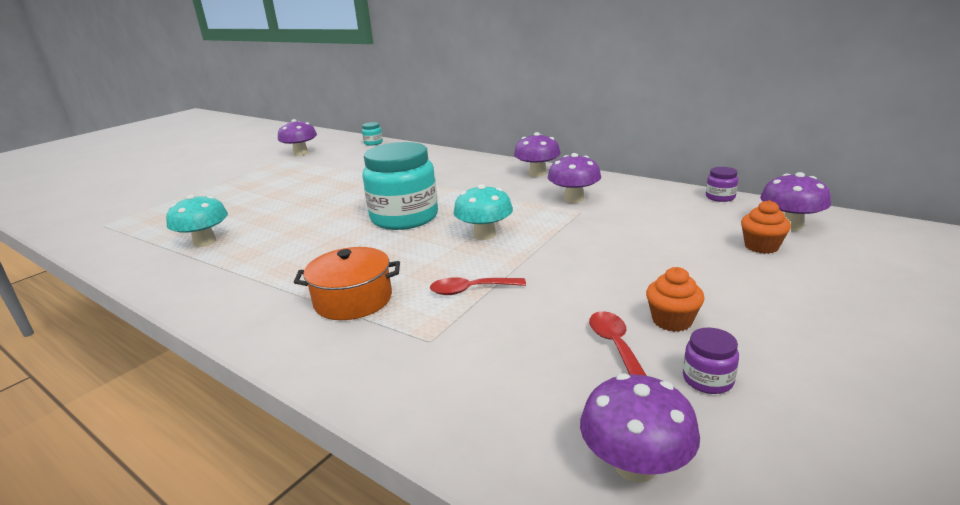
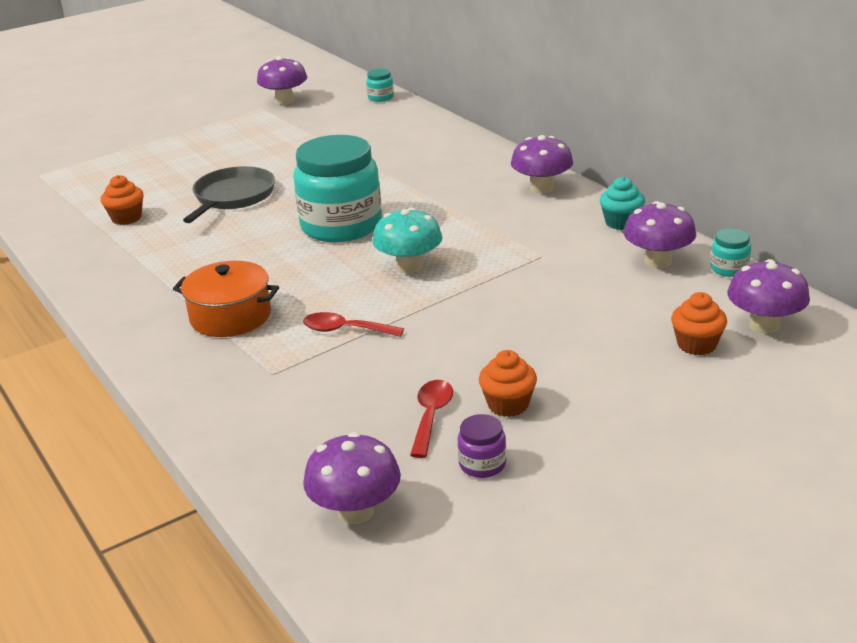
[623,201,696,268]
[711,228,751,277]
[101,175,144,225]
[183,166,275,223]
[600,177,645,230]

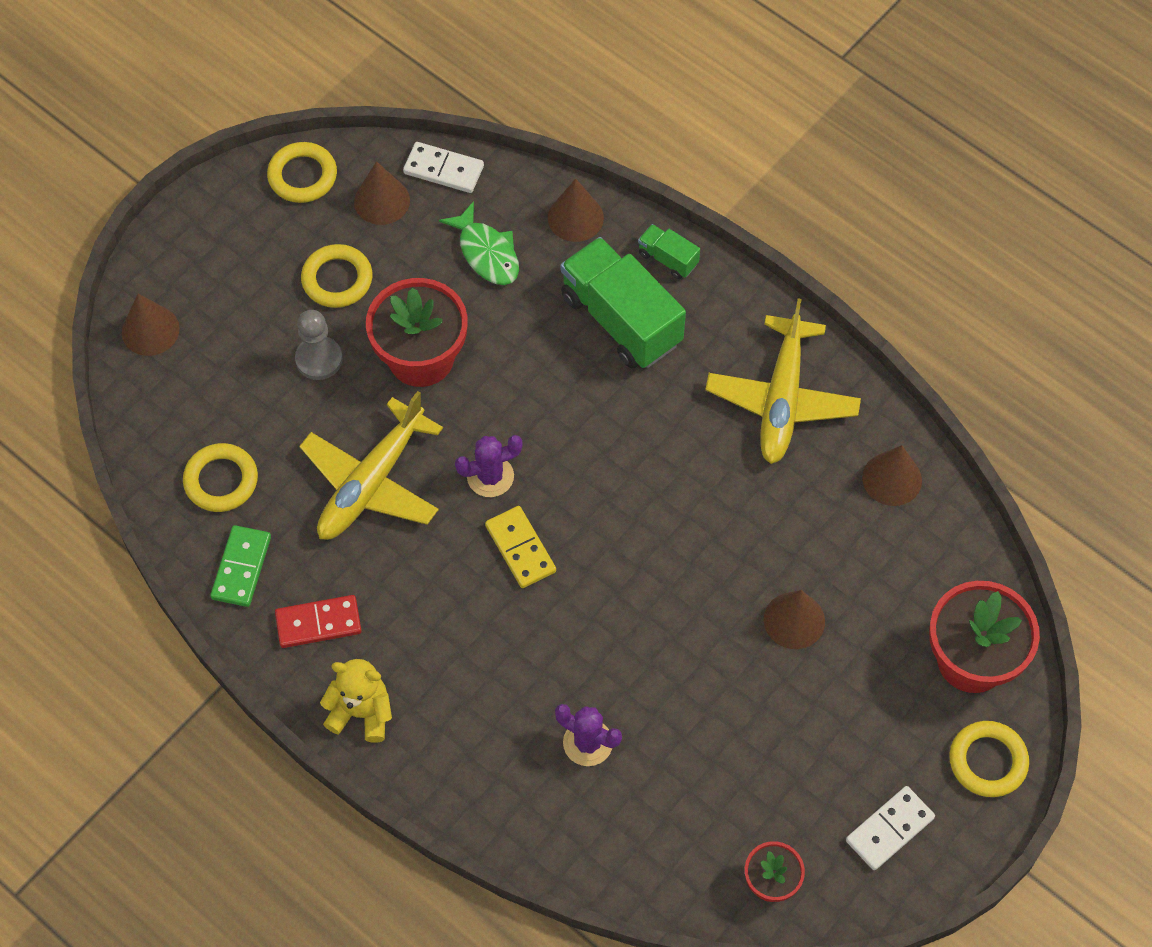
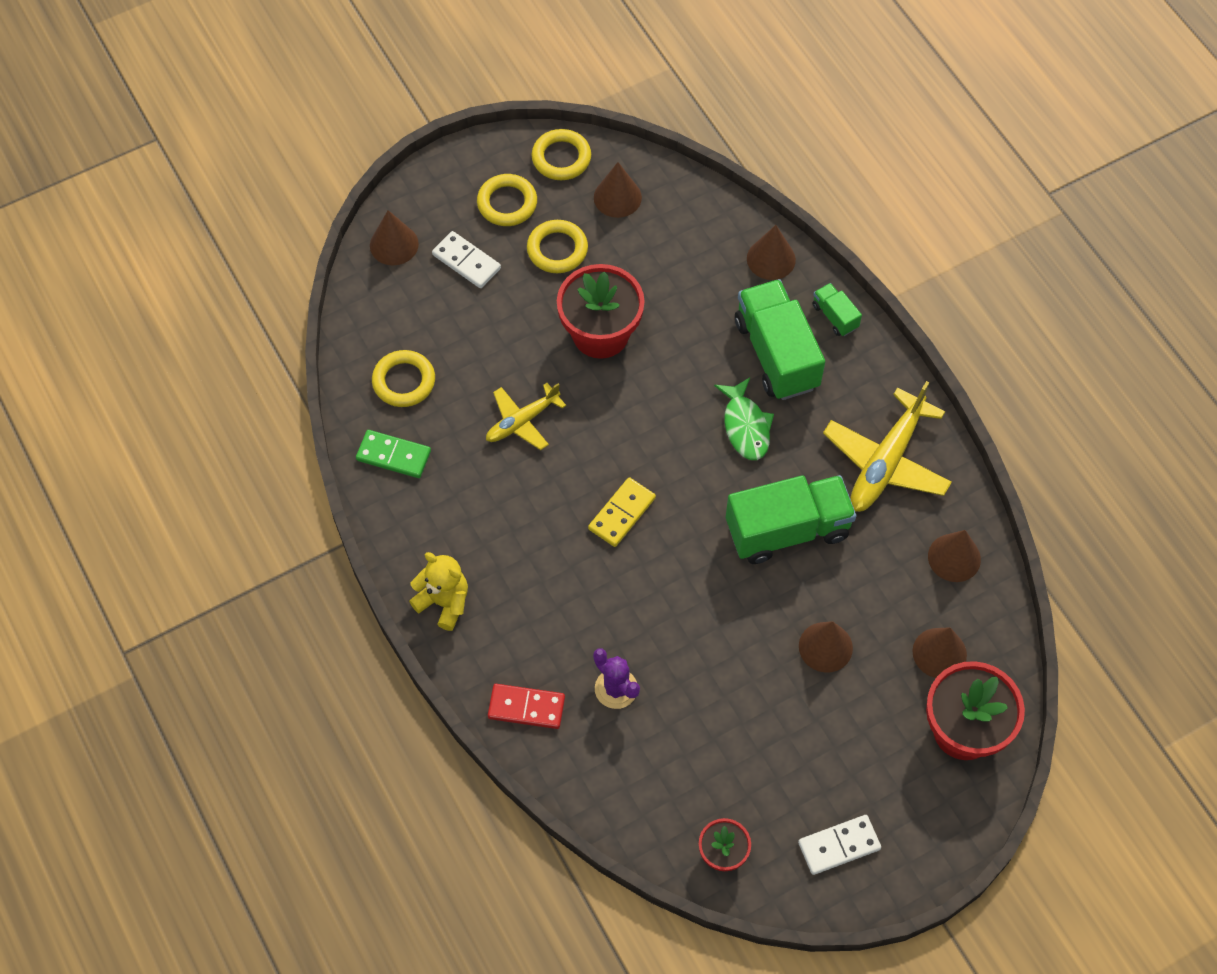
[432,231,501,288]
[714,377,774,460]
[295,310,343,380] (first image)
[486,383,566,450]
[455,435,523,497] (first image)
[588,477,656,547]
[356,430,431,478]
[488,684,565,729]
[477,174,537,226]
[726,475,856,564]
[913,627,967,678]

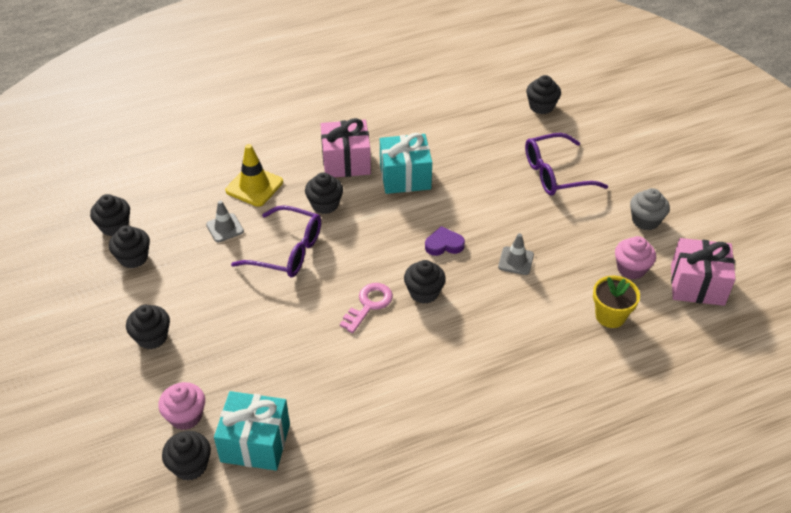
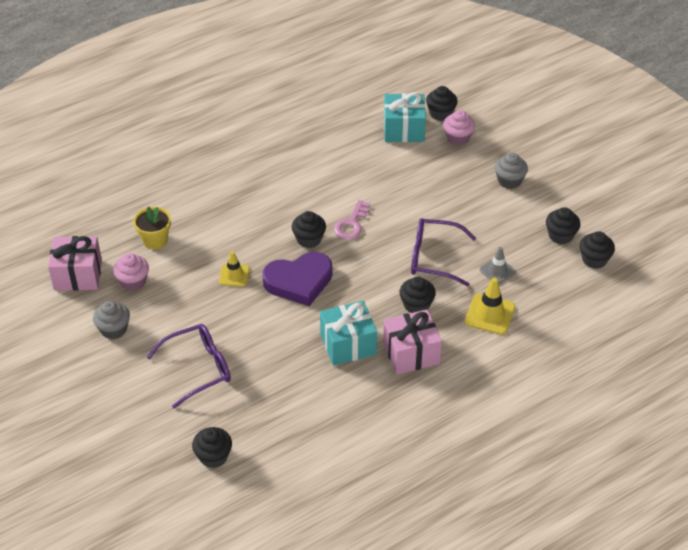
[262,252,332,306]
[219,251,250,287]
[495,153,528,189]

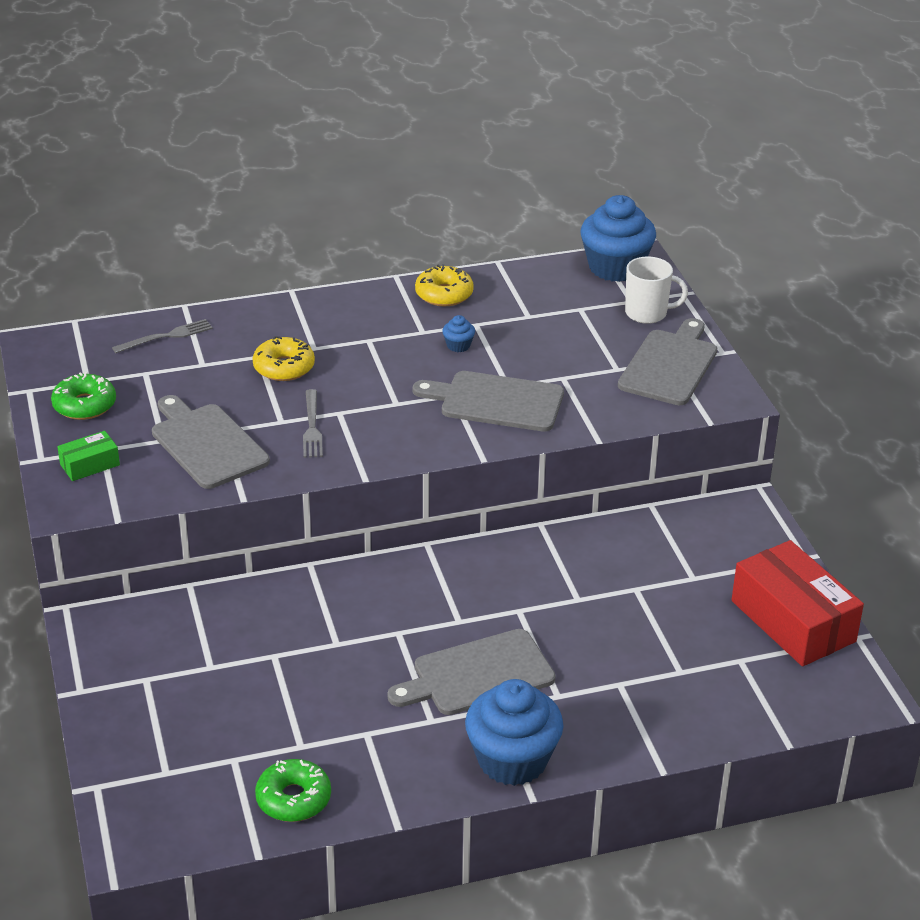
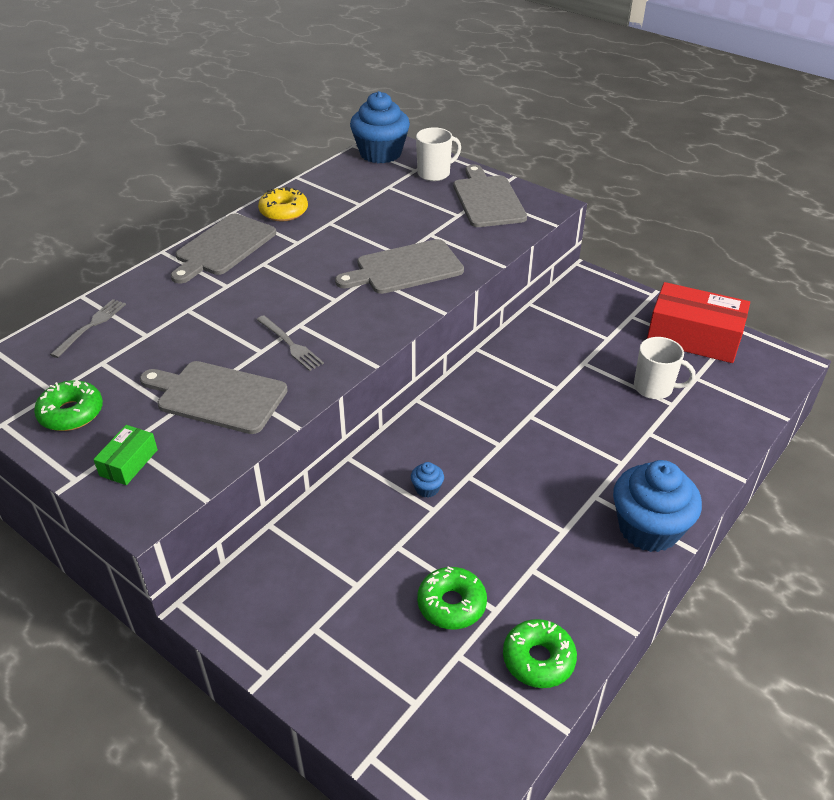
[411,462,444,498]
[252,336,315,381] (first image)
[171,214,276,283]
[634,337,696,399]
[417,567,487,629]

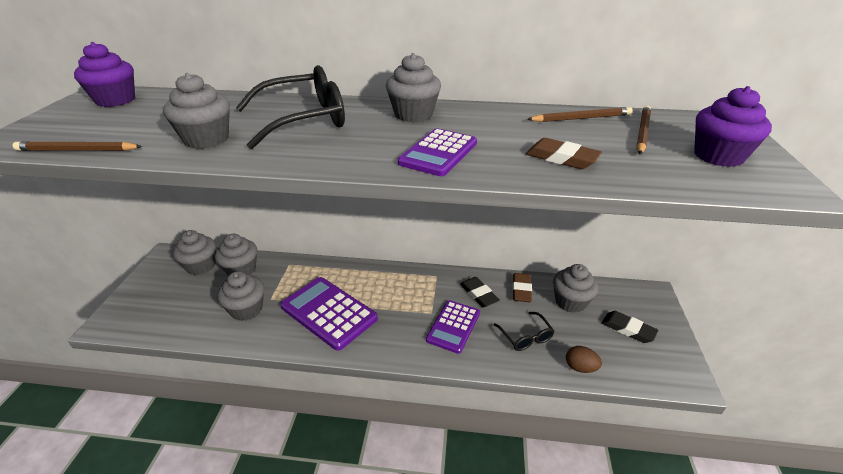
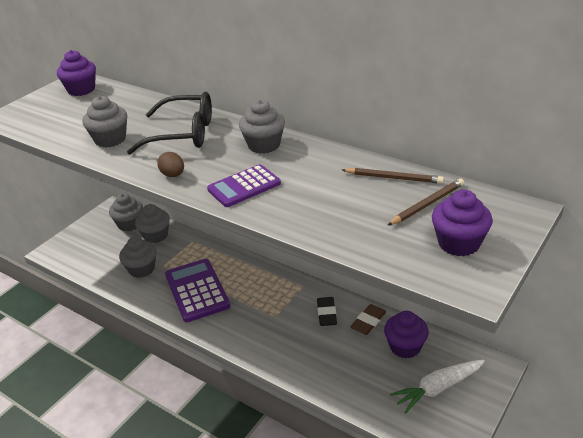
[526,138,602,169] (first image)
[12,141,143,151] (first image)
[384,311,429,358]
[426,300,480,354] (first image)
[390,360,485,414]
[494,312,554,351] (first image)
[157,152,184,177]

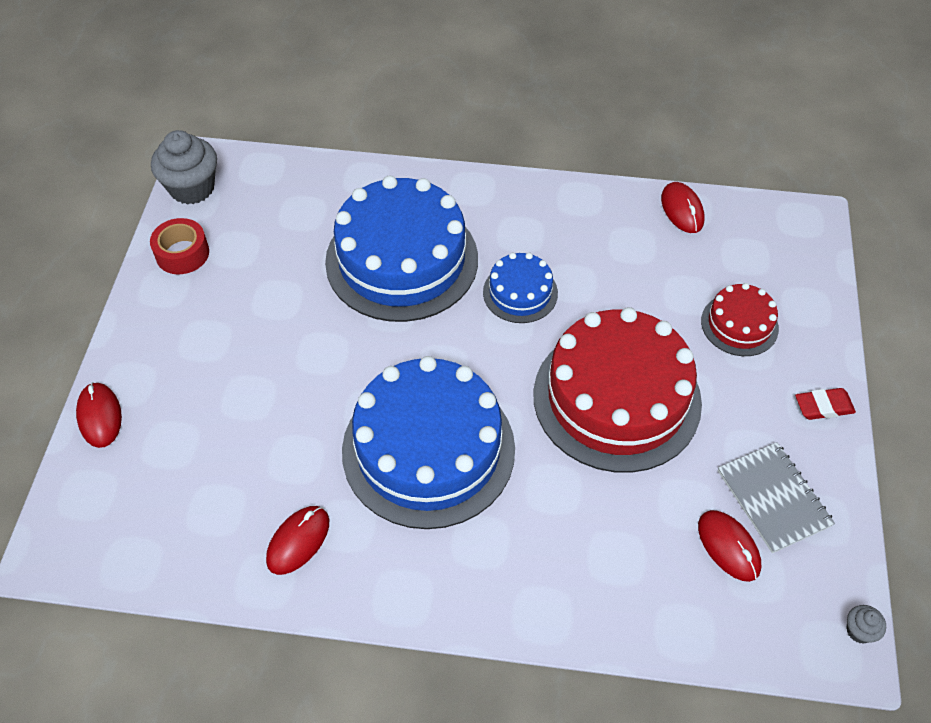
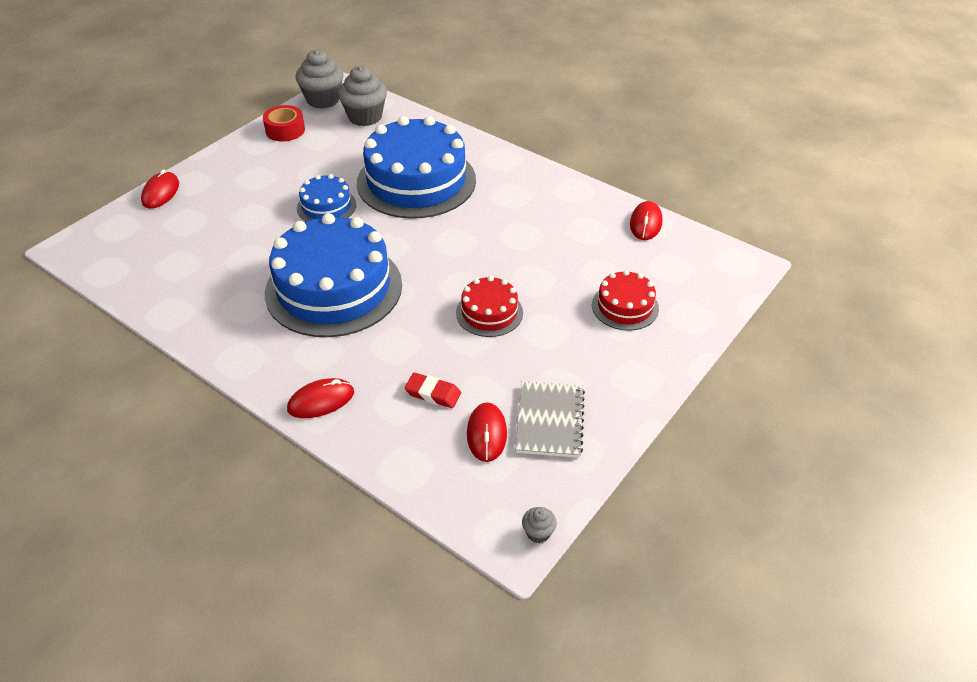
[297,174,356,221]
[456,276,523,337]
[405,373,461,408]
[287,378,354,418]
[338,66,387,126]

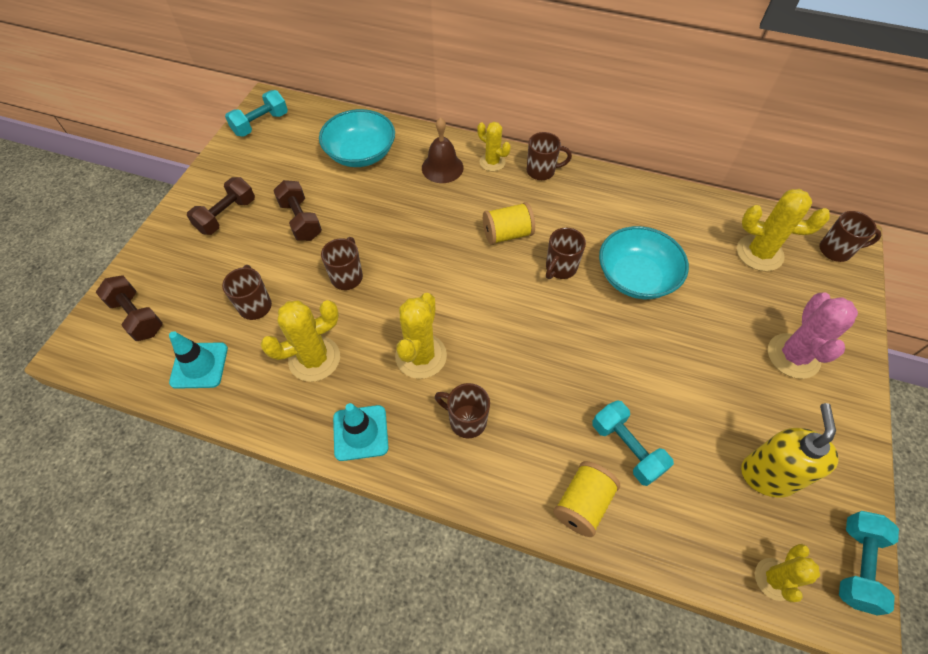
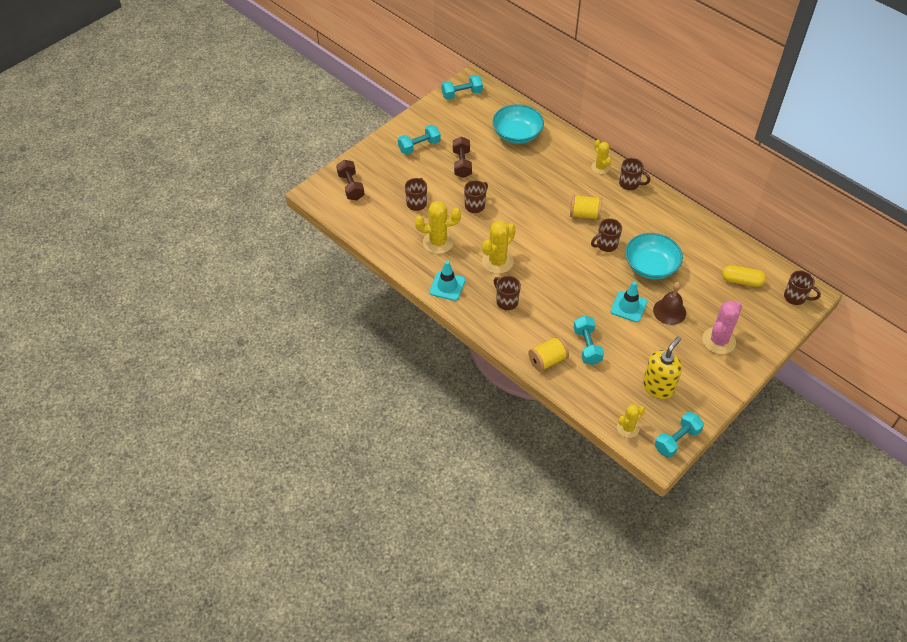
[653,282,686,325]
[398,125,441,155]
[722,265,766,287]
[610,281,647,322]

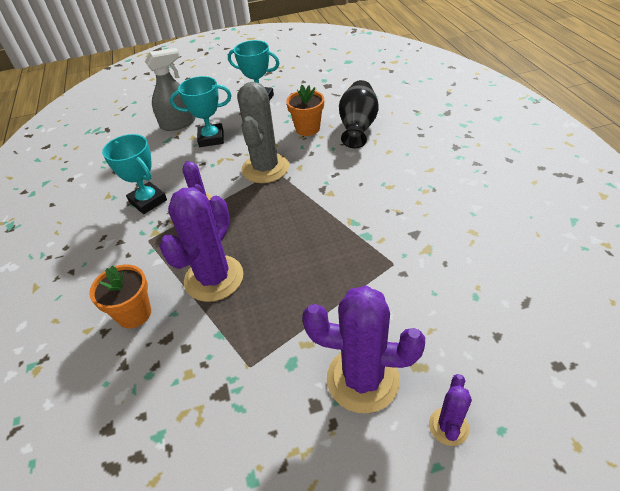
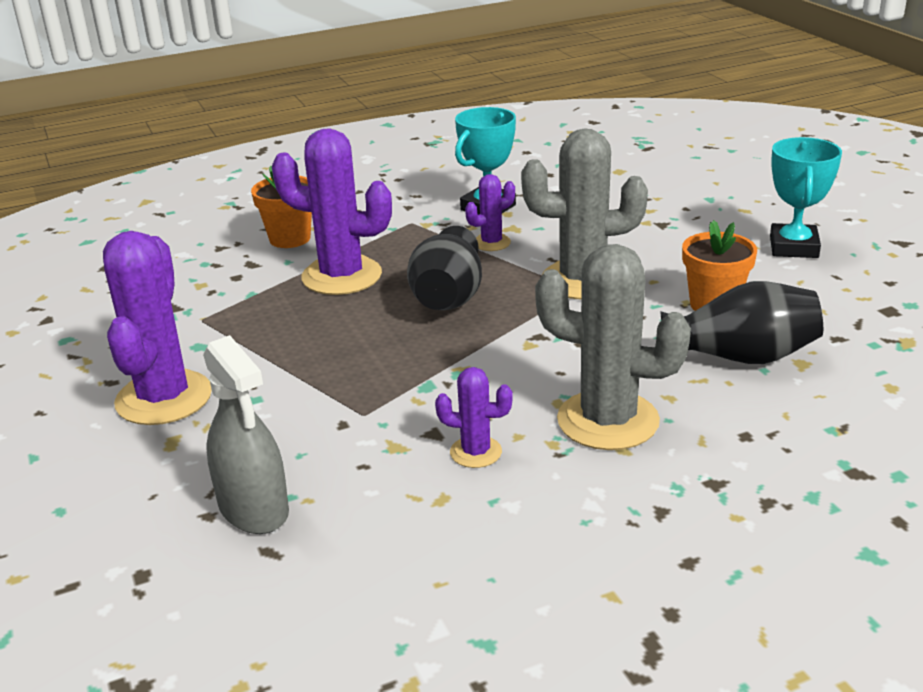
[203,335,289,534]
[170,76,232,147] (first image)
[435,367,513,468]
[407,226,482,310]
[535,244,691,450]

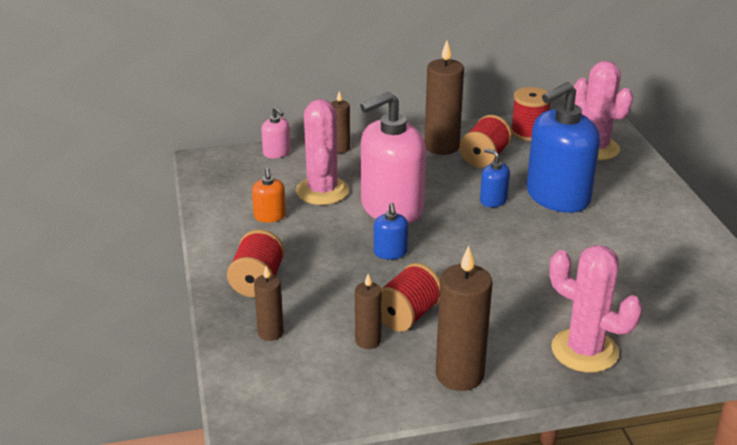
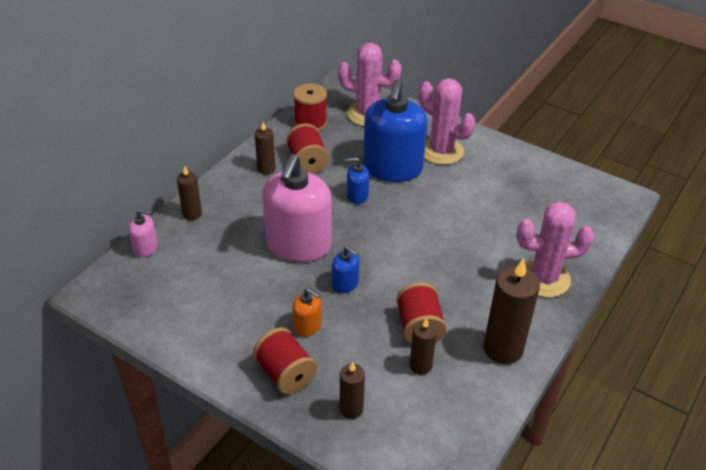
[255,122,276,175]
[419,78,475,165]
[292,288,322,337]

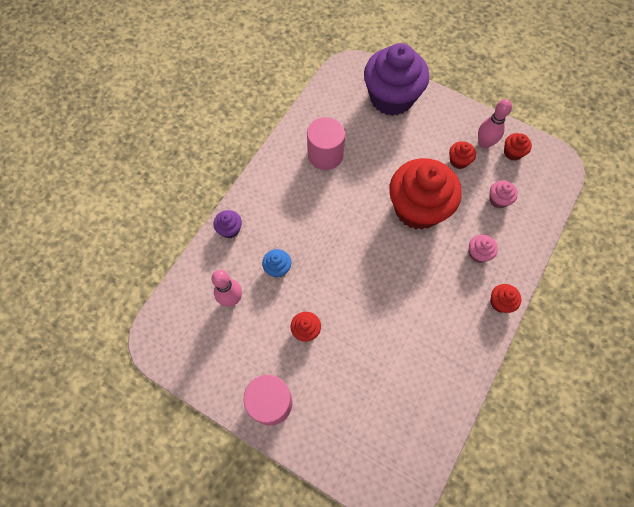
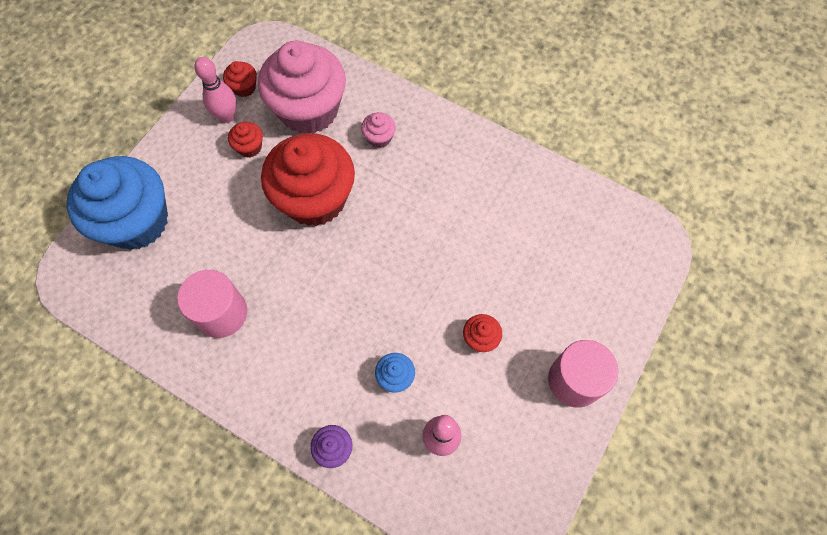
[66,156,168,250]
[258,41,346,134]
[490,284,521,313] (first image)

